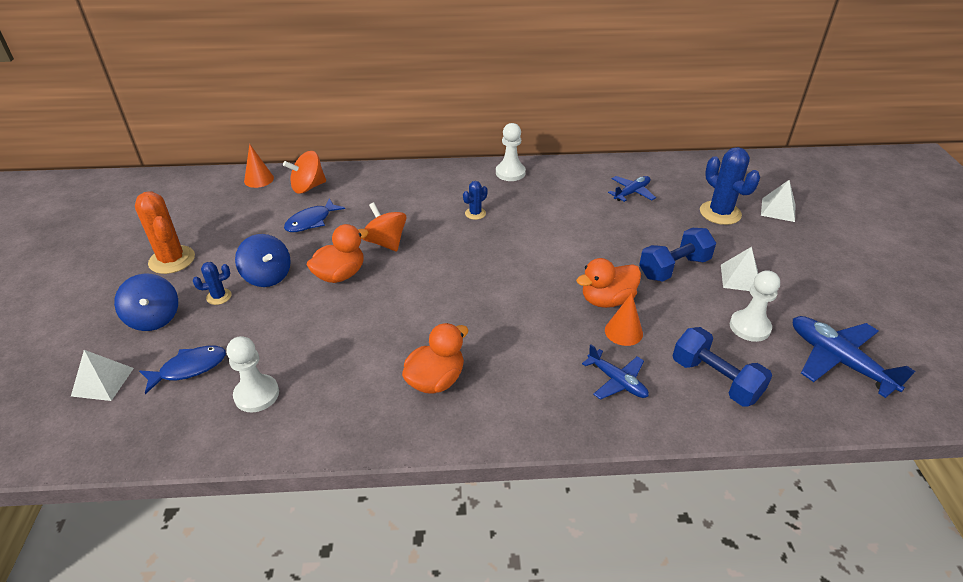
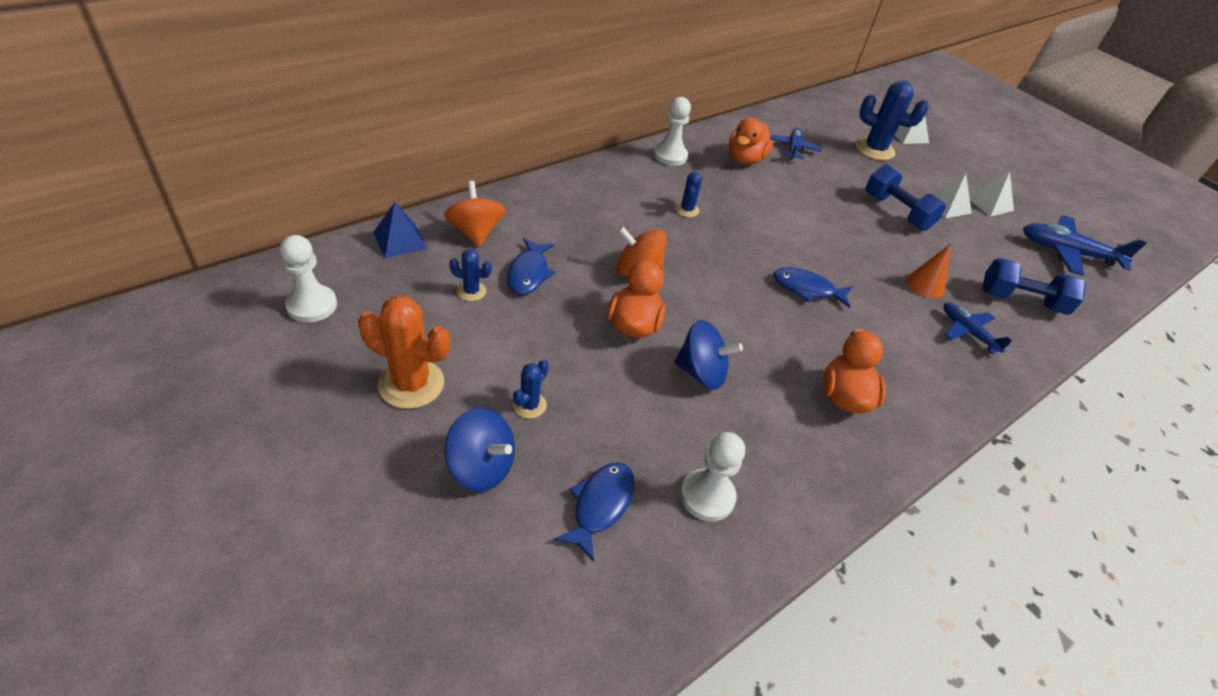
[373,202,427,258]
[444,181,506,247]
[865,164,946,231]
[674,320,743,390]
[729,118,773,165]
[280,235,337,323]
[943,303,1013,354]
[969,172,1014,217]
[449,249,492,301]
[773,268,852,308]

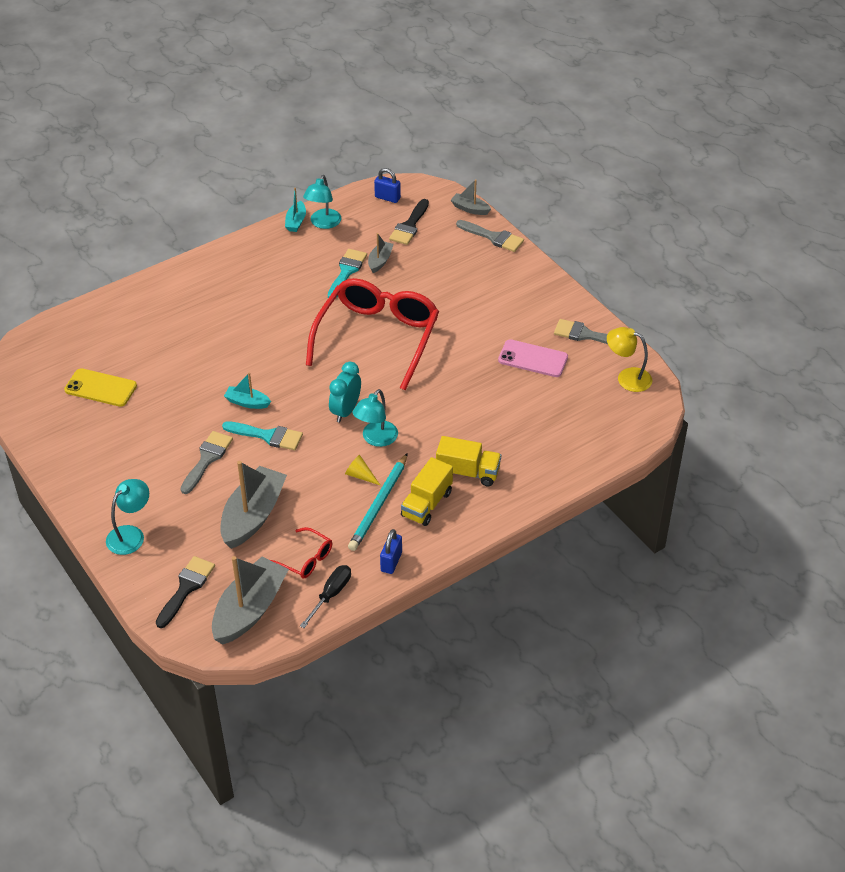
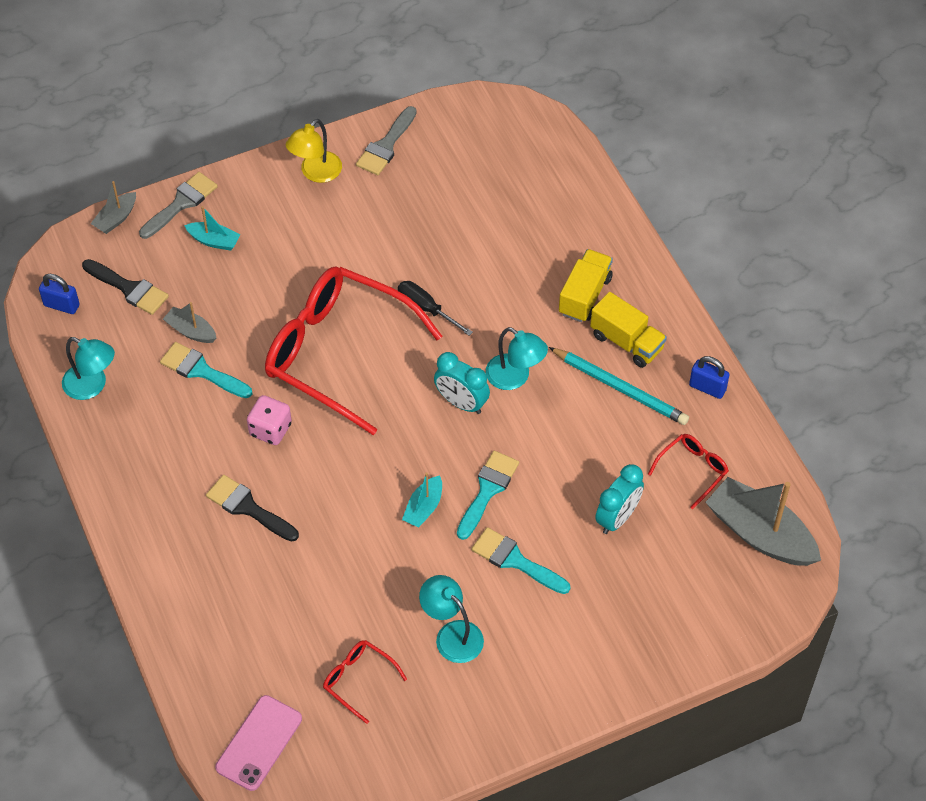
[39,274,80,314]
[184,206,241,251]
[286,119,342,183]
[215,695,302,791]
[323,640,407,724]
[471,527,570,594]
[345,455,381,486] (first image)
[595,464,644,534]
[419,575,484,663]
[206,475,299,542]
[398,281,473,336]
[247,395,292,445]

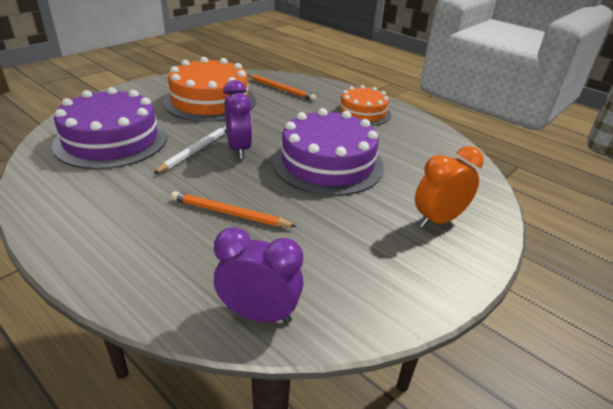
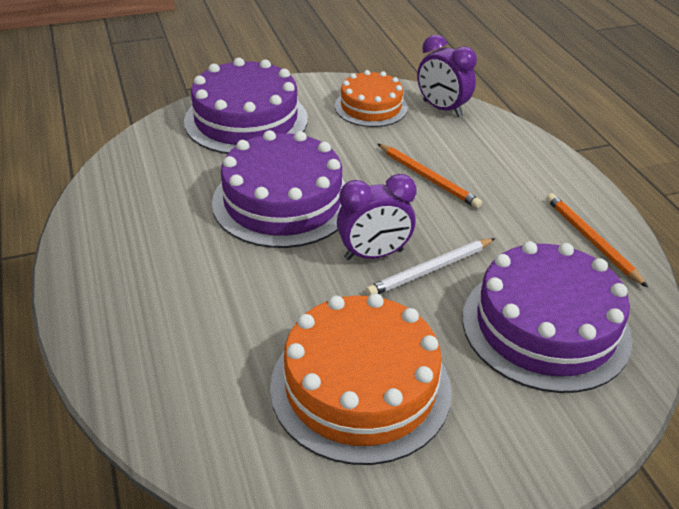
[546,193,648,288]
[337,174,417,260]
[335,70,408,127]
[184,58,308,154]

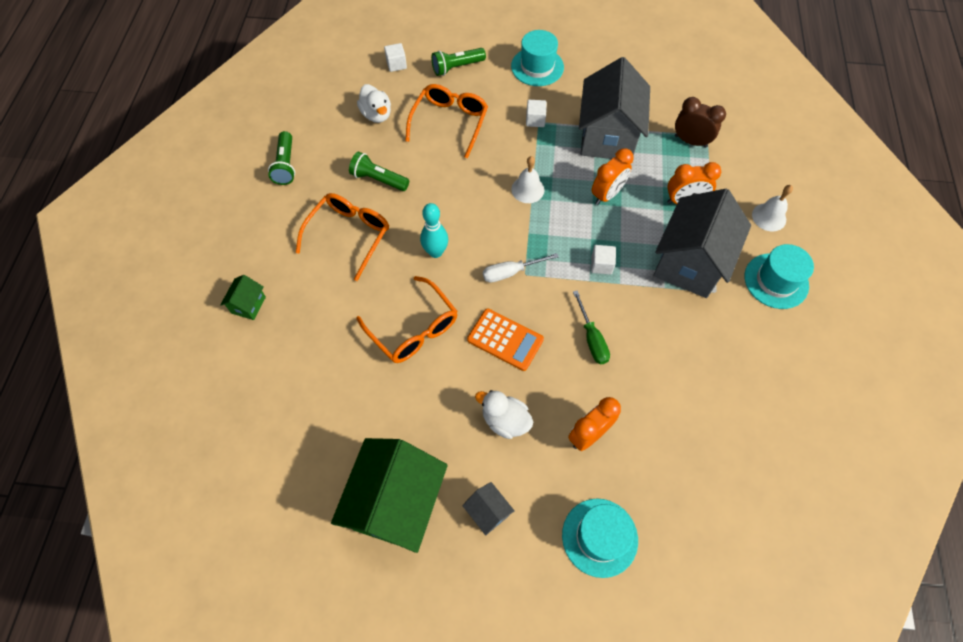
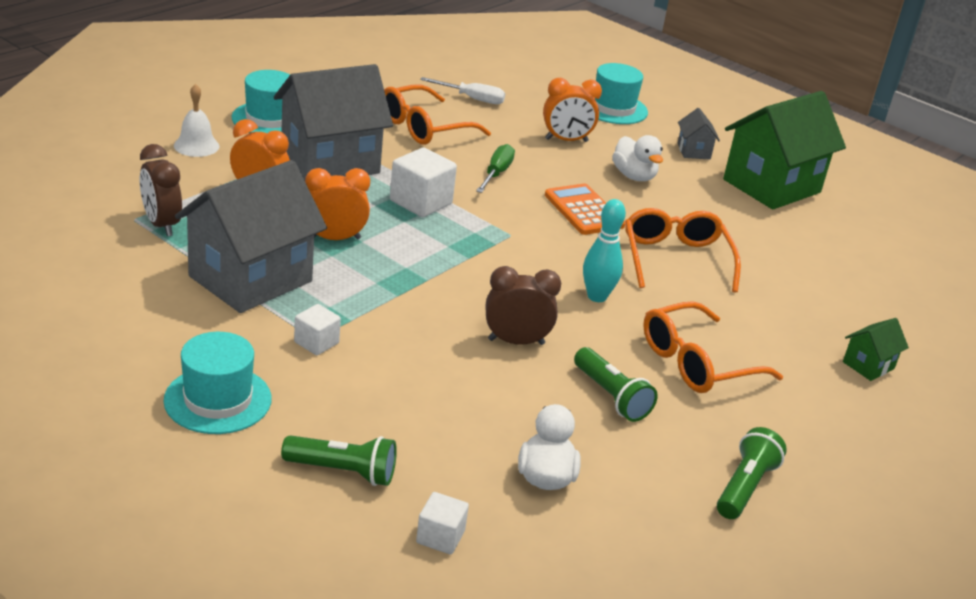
[384,84,491,145]
[511,156,544,203] (first image)
[390,147,457,217]
[420,77,505,104]
[486,266,561,345]

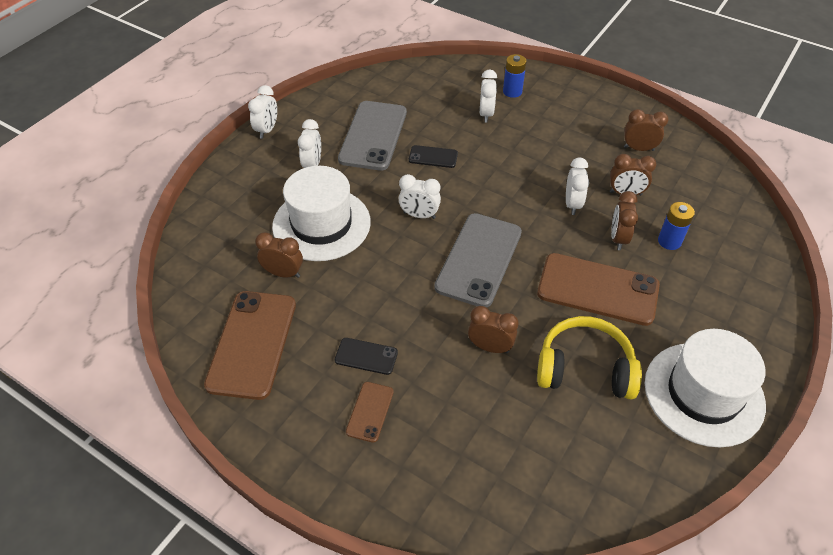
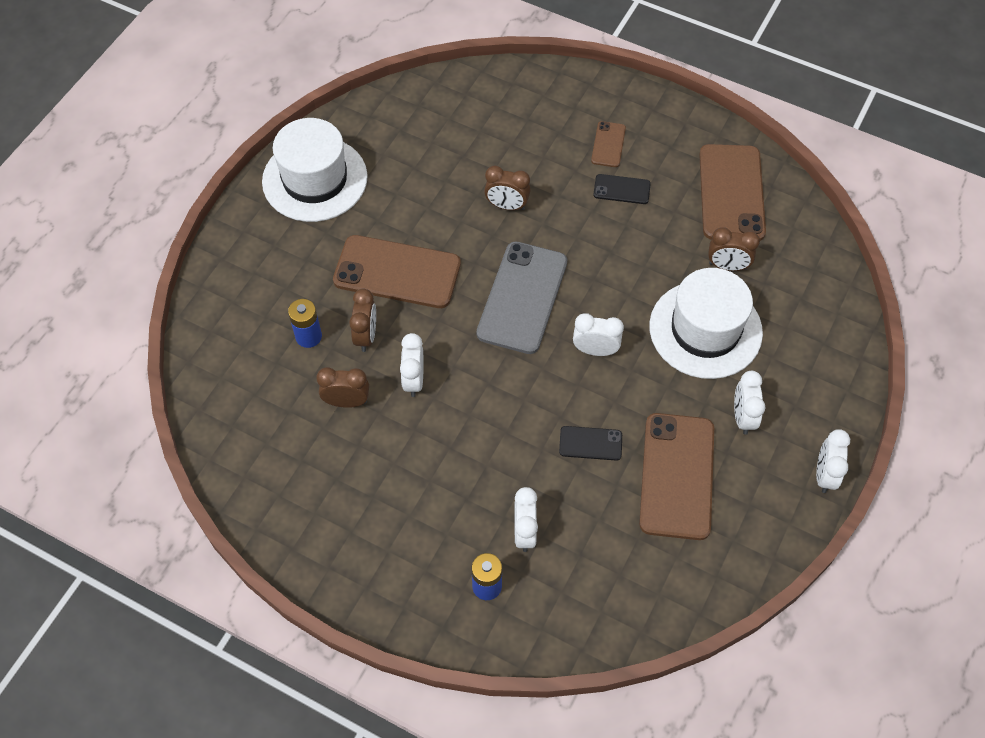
[639,413,714,540]
[624,109,668,151] (first image)
[537,316,642,400] (first image)

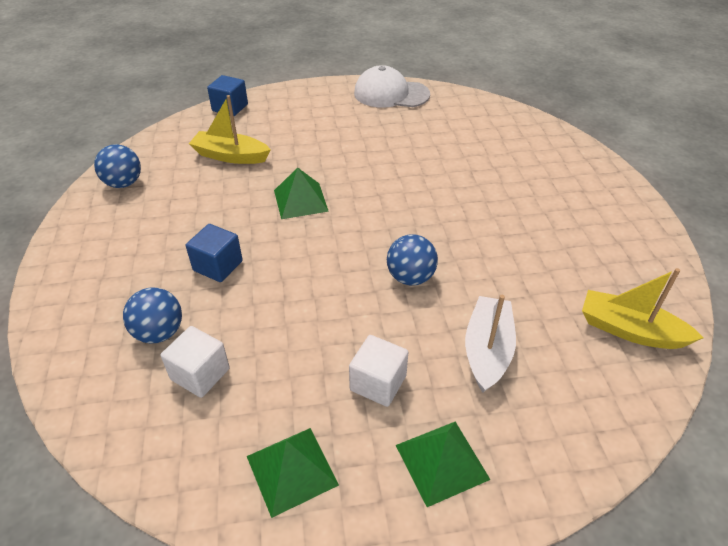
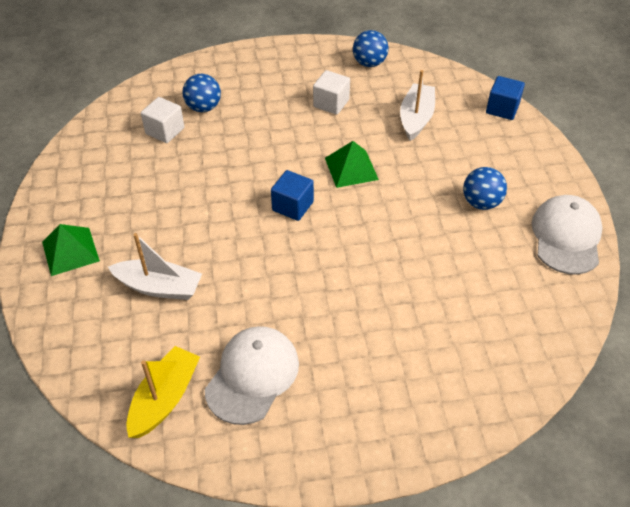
[400,70,435,141]
[271,170,314,221]
[463,167,507,210]
[313,70,350,115]
[247,428,339,518] (first image)
[205,326,299,425]

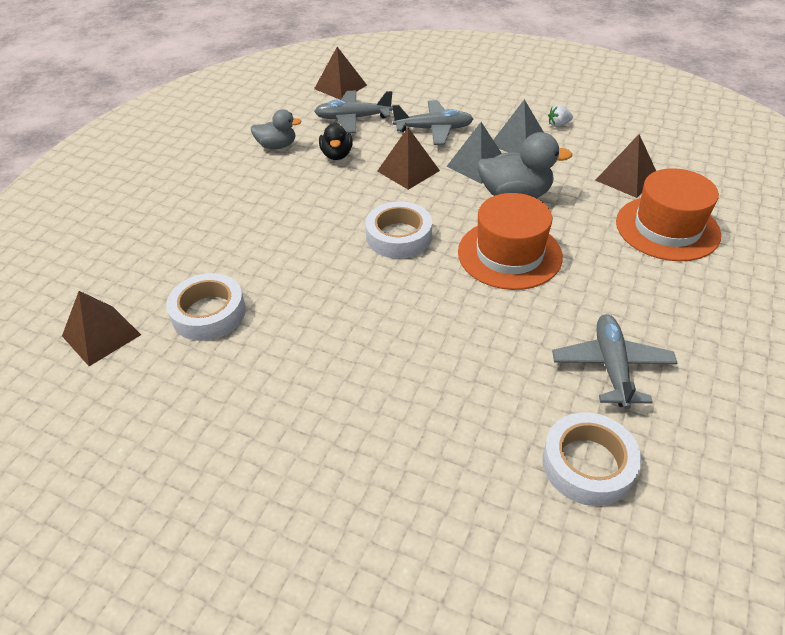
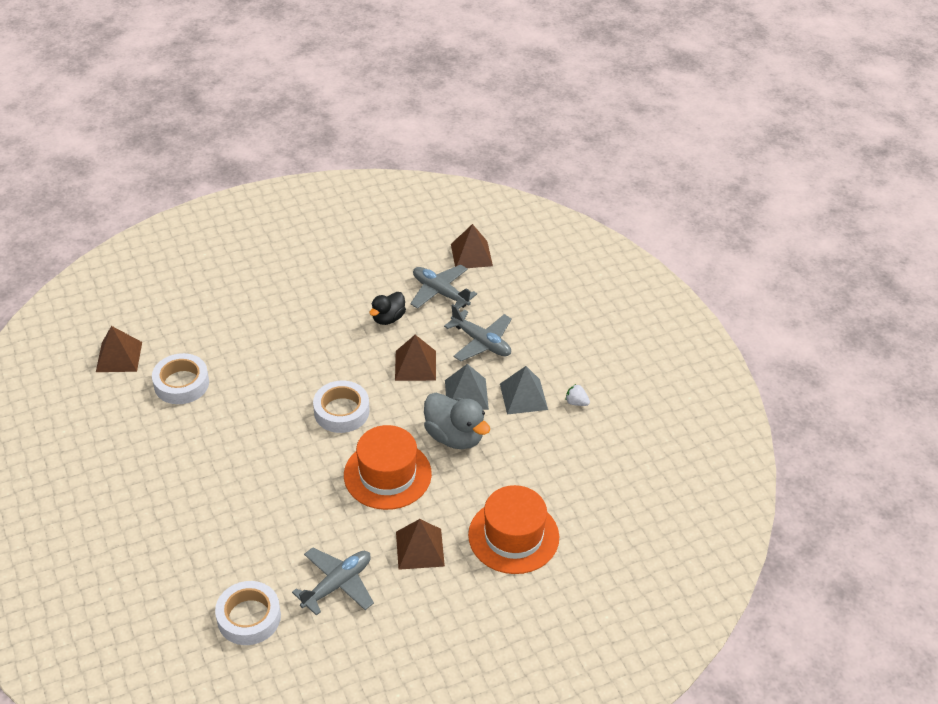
[251,109,302,149] (first image)
[396,519,445,570]

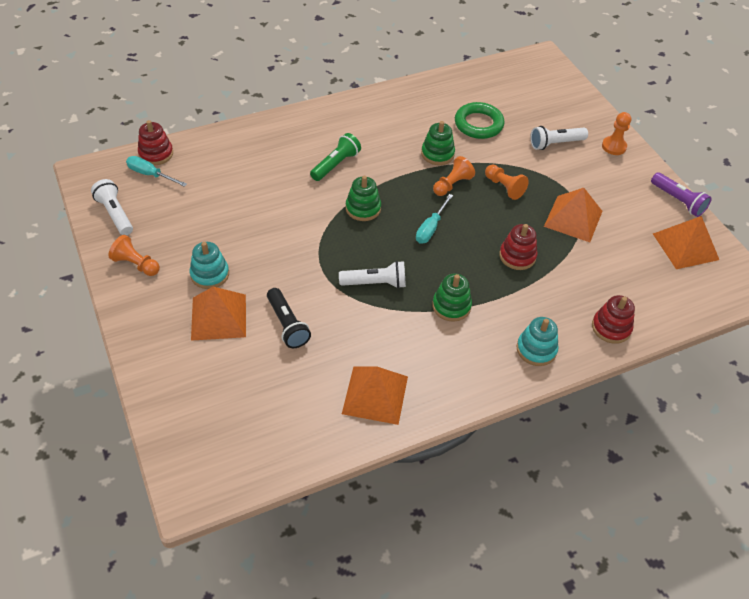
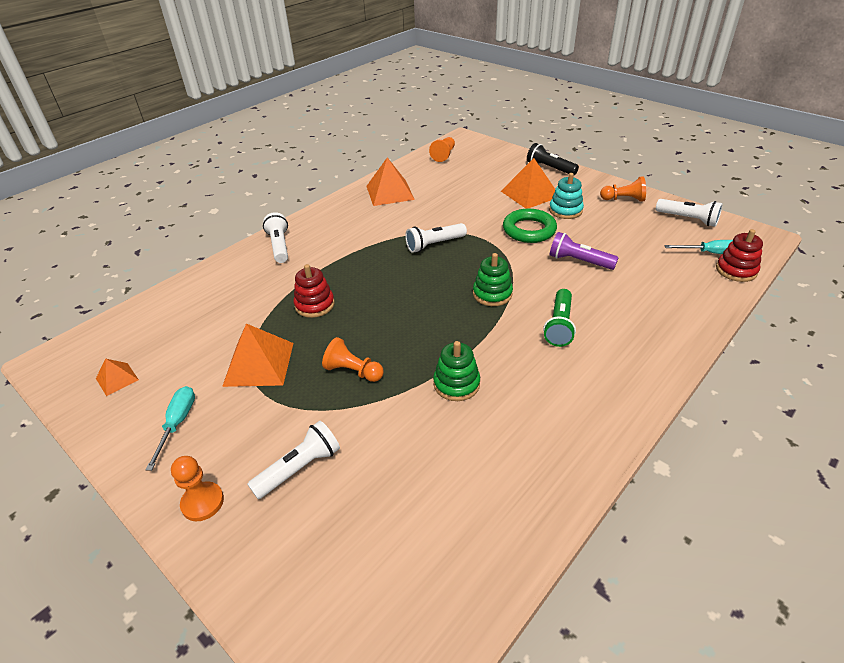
[503,208,557,243]
[429,137,455,162]
[550,232,619,270]
[145,386,195,471]
[96,358,139,396]
[432,274,472,322] (first image)
[527,143,579,175]
[592,295,635,344] (first image)
[263,212,288,263]

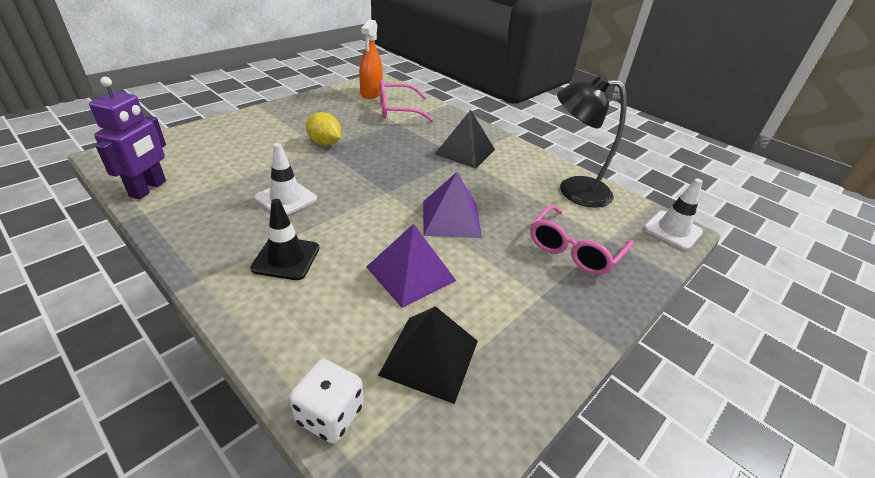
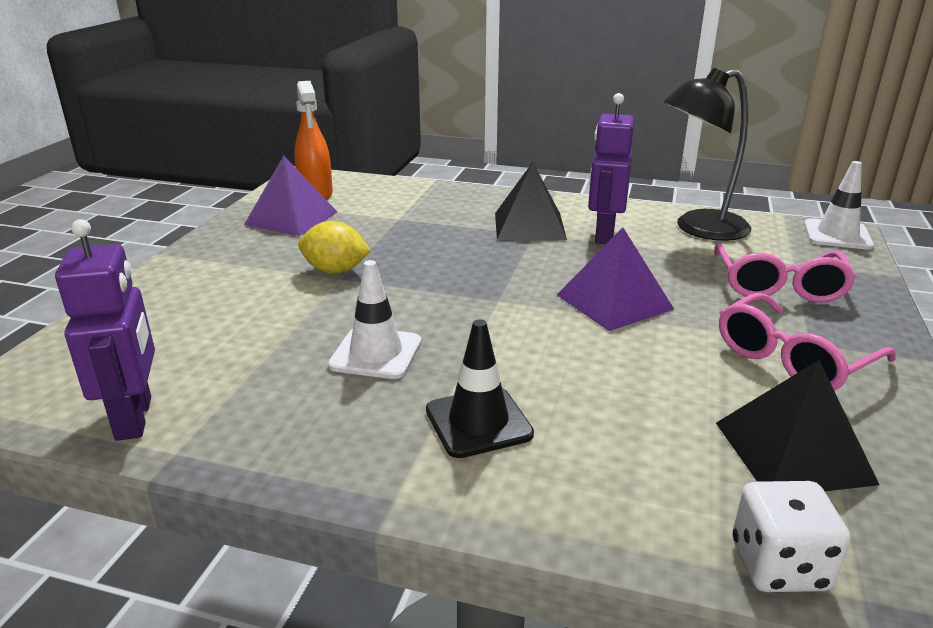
[719,293,896,391]
[244,156,337,236]
[588,93,634,244]

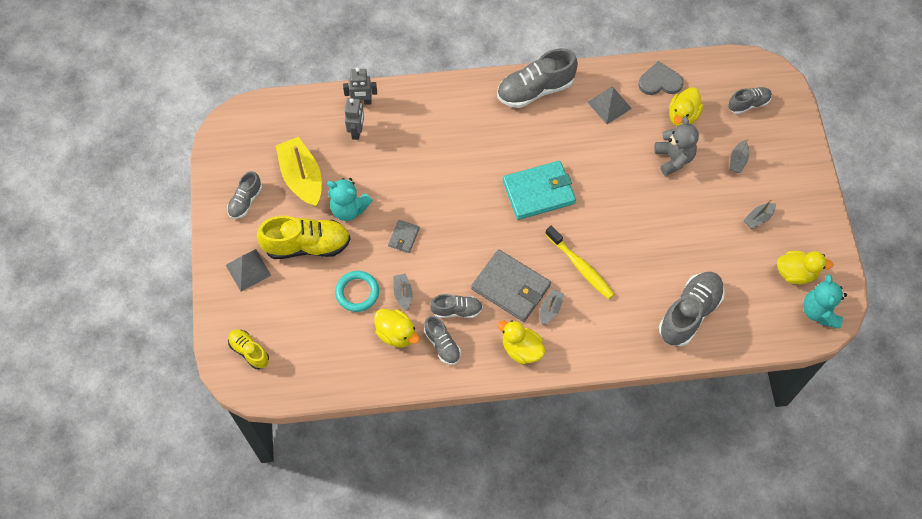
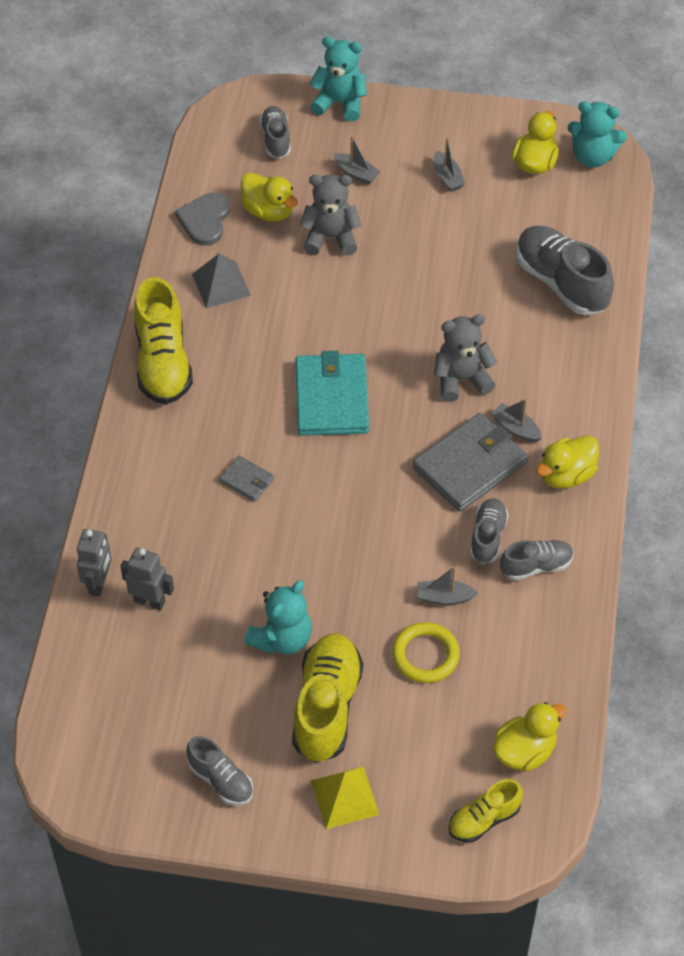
[134,277,193,405]
[276,137,322,207] (first image)
[219,456,274,502]
[434,315,497,402]
[311,766,379,829]
[392,622,460,683]
[493,702,567,772]
[309,37,367,121]

